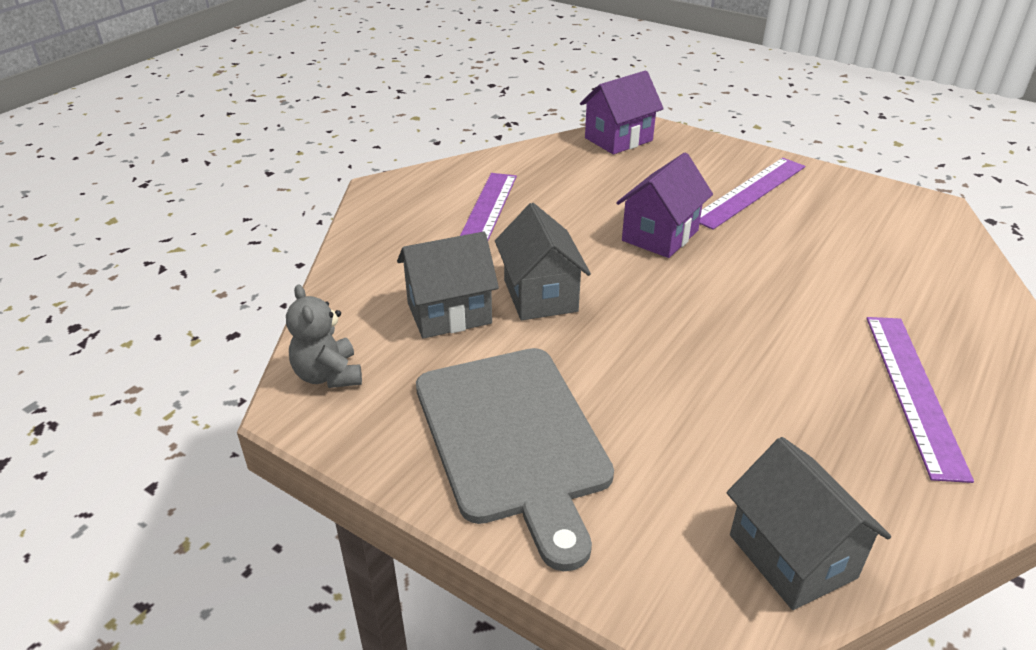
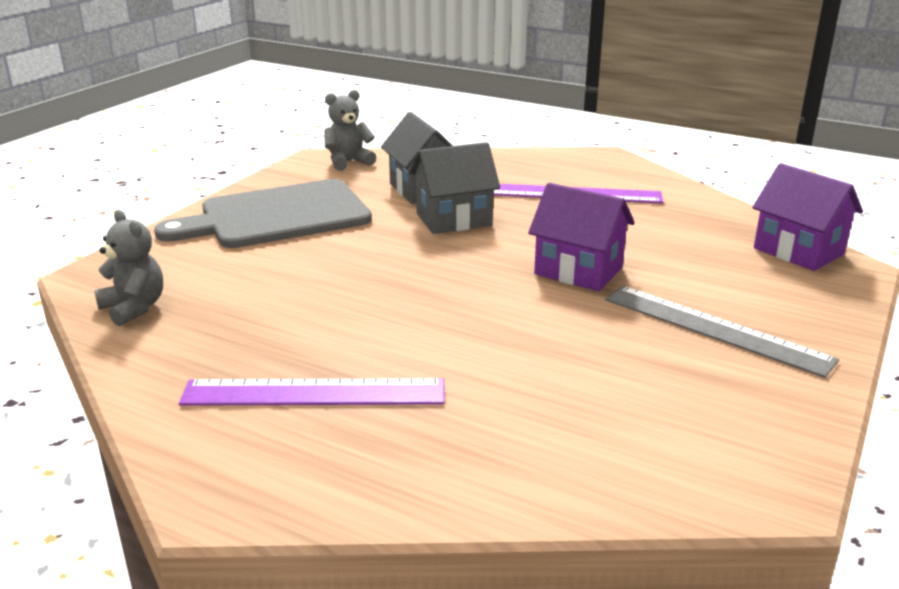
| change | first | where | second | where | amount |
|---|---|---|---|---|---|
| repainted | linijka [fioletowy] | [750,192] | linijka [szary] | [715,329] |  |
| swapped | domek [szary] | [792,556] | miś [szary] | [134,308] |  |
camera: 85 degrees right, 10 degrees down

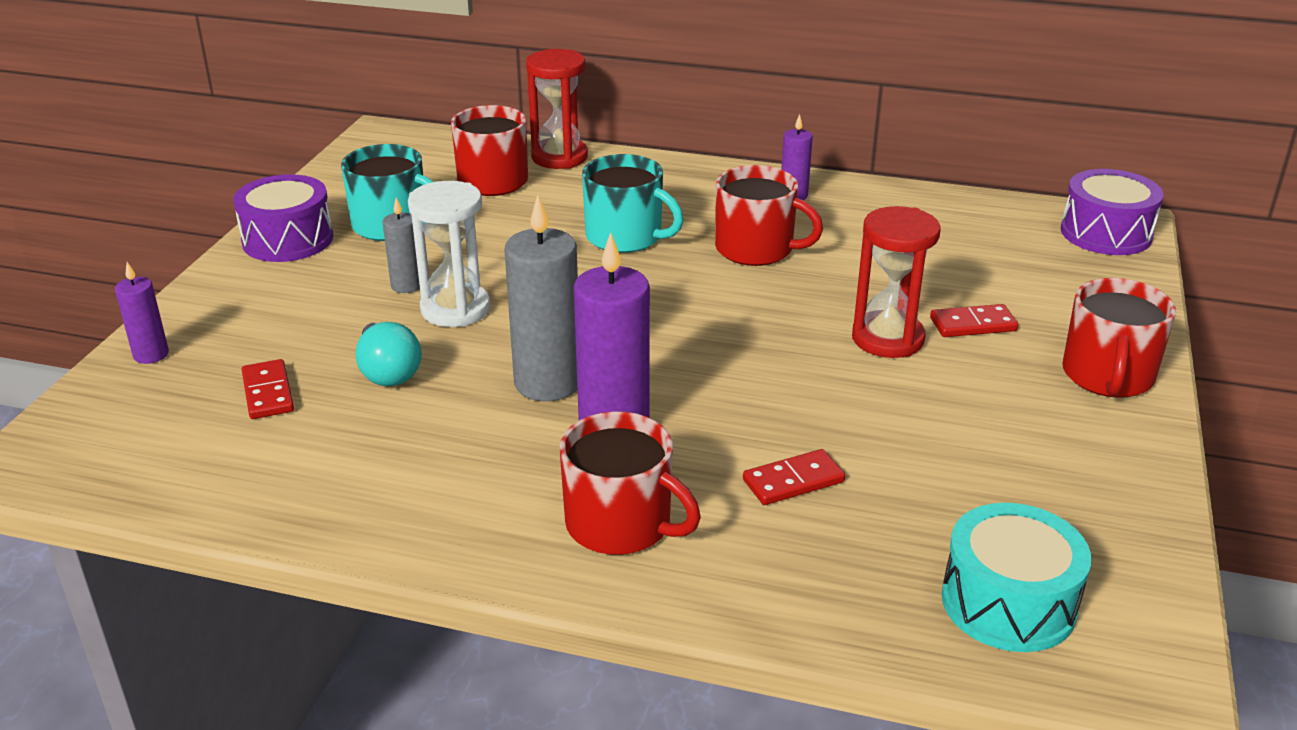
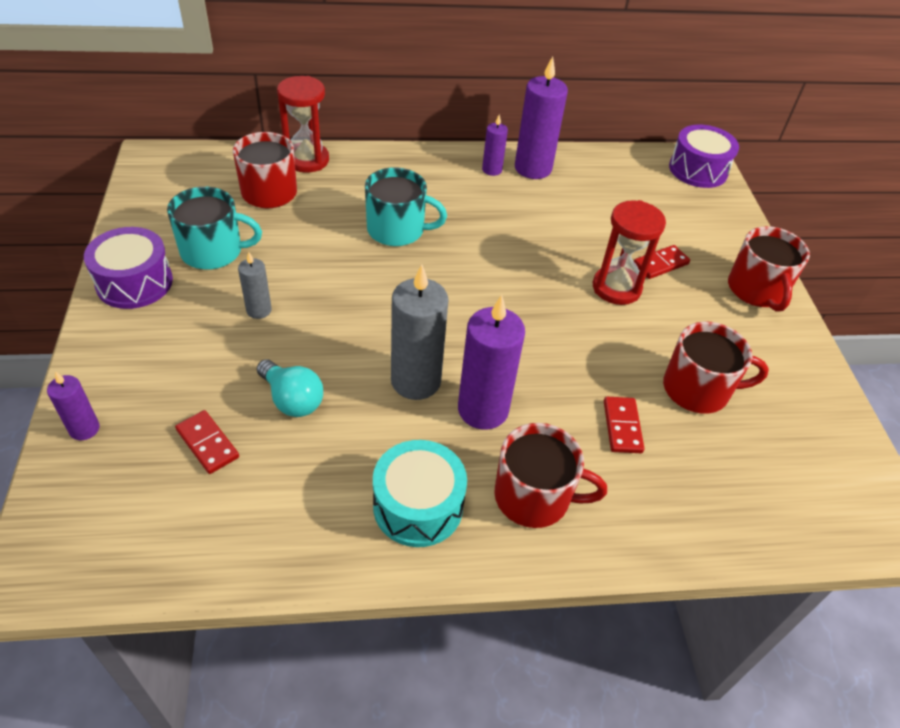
| change | first | where | second | where | amount |
|---|---|---|---|---|---|
| shifted | kubek [czerwony] | [756,249] |  | [697,389] |  |
| gone | klepsydra [biały] | [455,309] |  |  |  |
| rotated | kostka domina [czerwony] | [793,481] |  | [622,426] | 45 degrees counterclockwise |
| shifted | bęben [turkusowy] | [1008,603] |  | [418,506] |  |
| new |  |  | świeca [fioletowy] | [533,168] |  |
camera: 25 degrees left, 15 degrees up

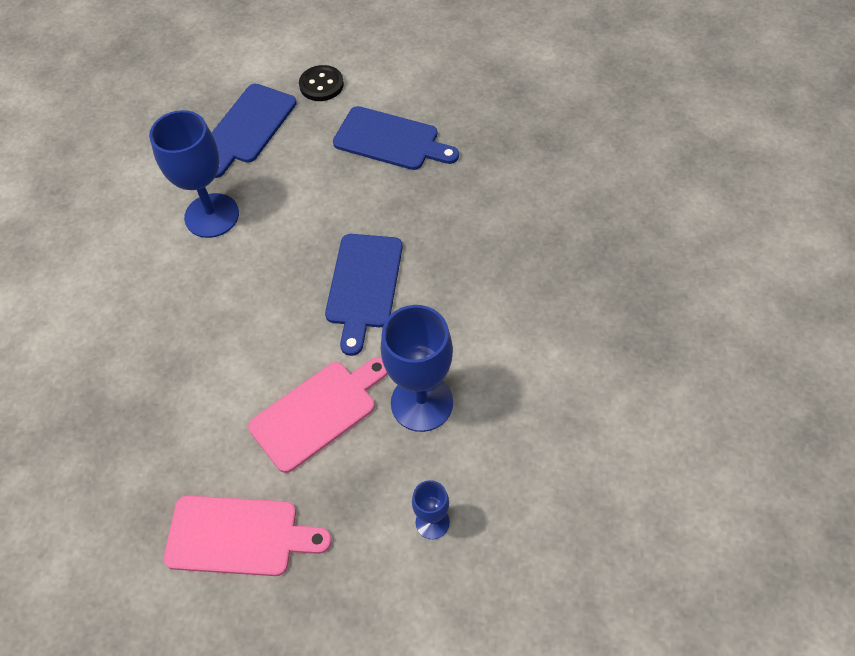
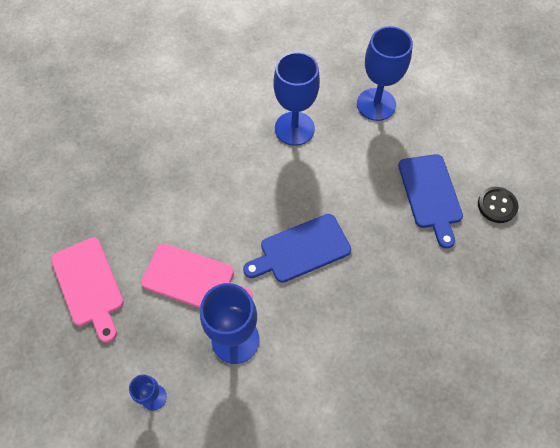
| change | first | where | second | where | amount |
|---|---|---|---|---|---|
| shifted | guzik [czarny] | [321,85] |  | [497,205] |  |
| swapped | deska do krojenia [niebieski] | [248,127] | kielich [niebieski] | [376,104] |  |
camera: 55 degrees right, 5 degrees up

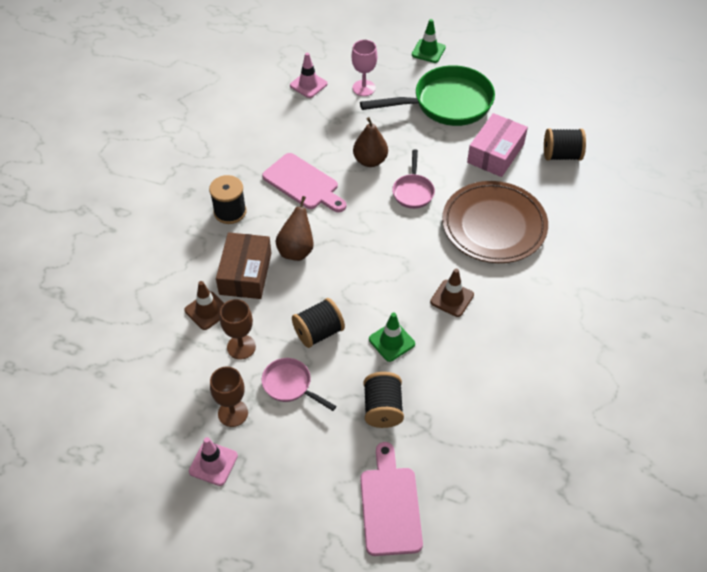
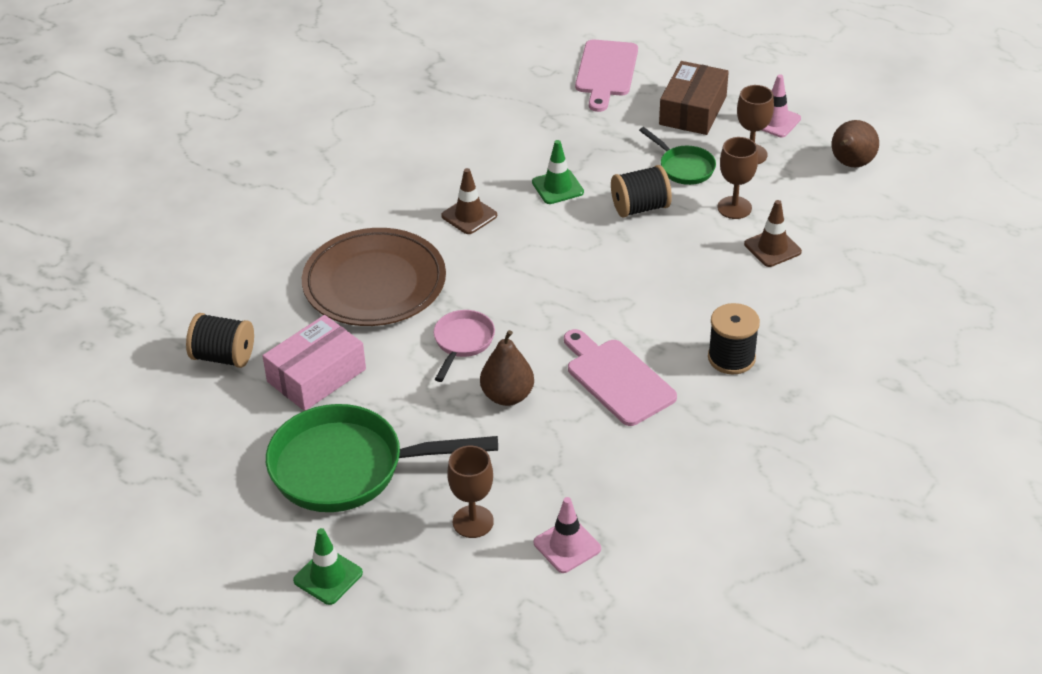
| change | first | where | second | where | amount |
|---|---|---|---|---|---|
| repainted | kielich [różowy] | [364,88] | kielich [brązowy] | [473,521] |  |
| shifted | gruszka [brązowy] | [296,250] |  | [850,164] |  |
| shifted | pudełko [brązowy] | [245,273] |  | [693,110] |  |
| repainted | patelnia [różowy] | [290,385] | patelnia [zielony] | [684,167] |  |
| gone | szpulka [czarny] | [382,408] |  |  |  |
camera: 165 degrees left, 10 degrees down

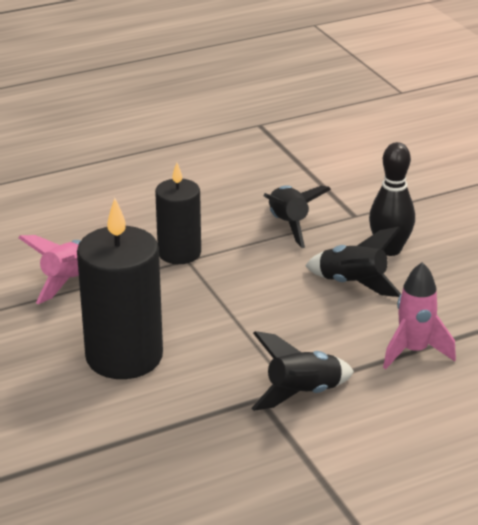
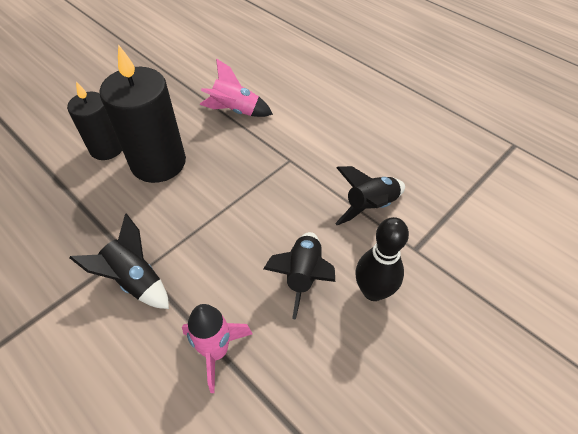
| change | first | where | second | where | amount |
|---|---|---|---|---|---|
| shifted | świeca [czarny] | [179,253] |  | [107,148] |  |
camera: 70 degrees right, 20 degrees up

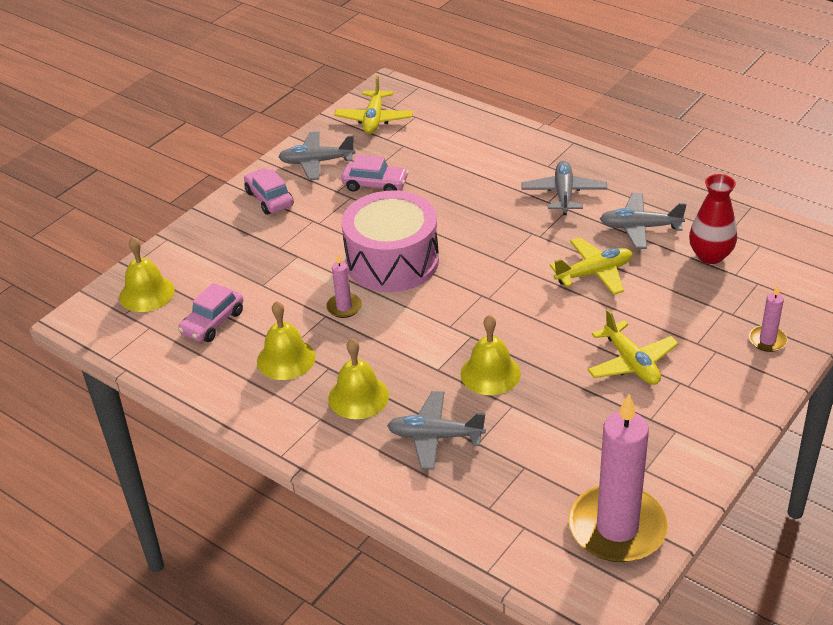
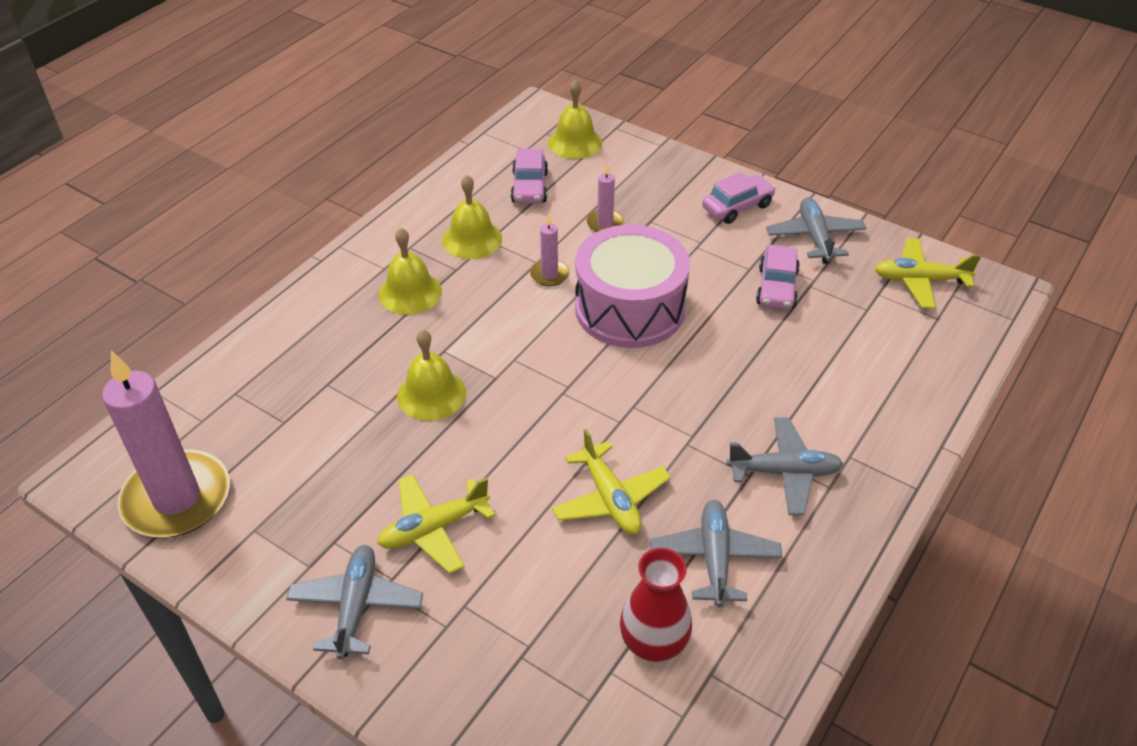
| change | first | where | second | where | amount |
|---|---|---|---|---|---|
| rotated | samochód [różowy] | [213,322] |  | [529,187] | 120 degrees counterclockwise |
| shifted | świeca [różowy] | [767,340] |  | [605,223] |  |
| shifted | samolot [szary] | [435,436] |  | [356,606] |  |
camera: 85 degrees right, 5 degrees up

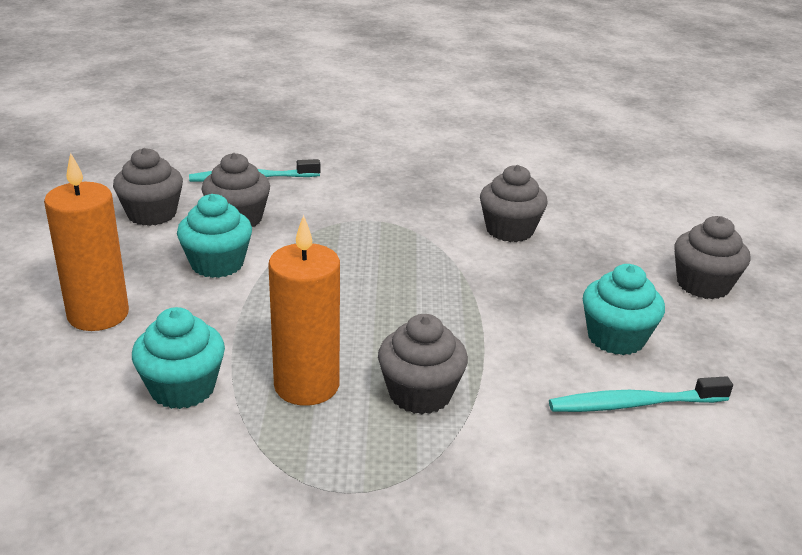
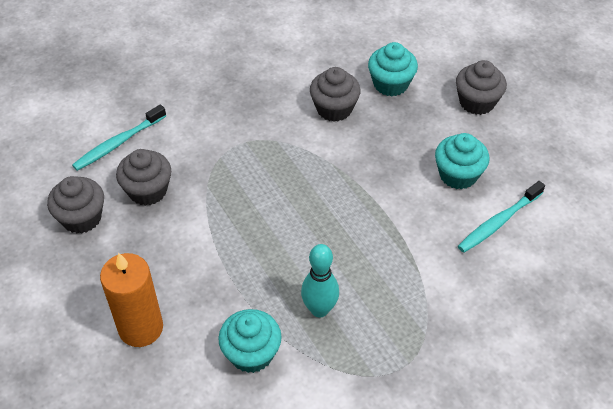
| change | first | where | second | where | amount |
|---|---|---|---|---|---|
| shifted | muffinka [turkusowy] | [217,264] |  | [390,84] |  |
| swapped | świeca [pomarańczowy] | [306,385] | kręgiel [turkusowy] | [319,309] |  |
| gone | muffinka [szary] | [420,394] |  |  |  |
camera: 30 degrees left, 20 degrees up

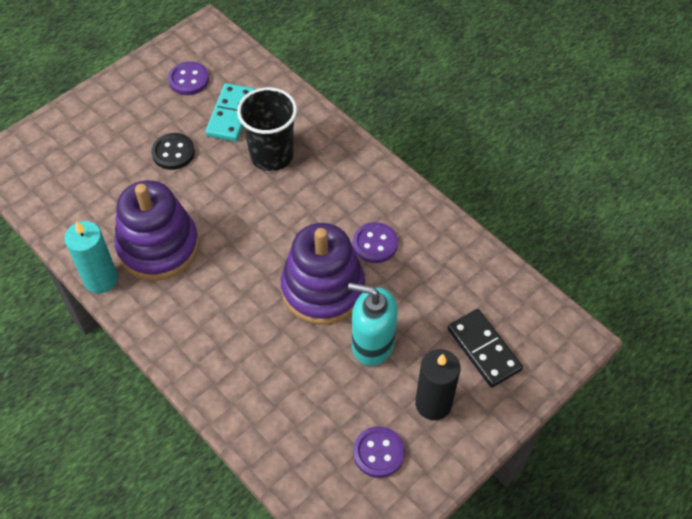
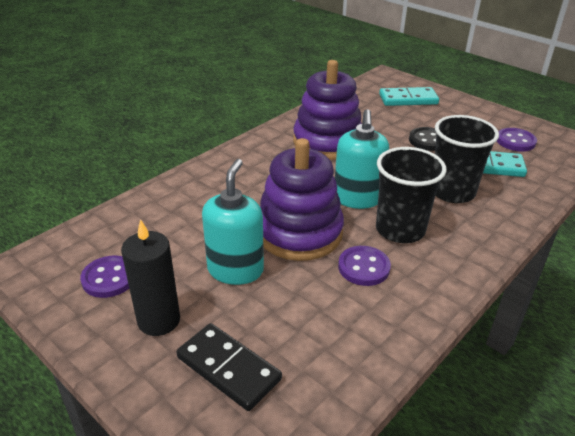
| change | first | where | second | where | amount |
|---|---|---|---|---|---|
| gone | świeca [turkusowy] | [101,279] |  |  |  |
| rotated | kostka domina [czarny] | [484,349] |  | [228,368] | 75 degrees clockwise |
| new |  |  | kostka domina [turkusowy] | [408,99] |  |
| new |  |  | dozownik mydła [turkusowy] | [357,198] |  |
| new |  |  | szklanka [czarny] | [400,229] |  |
camera: 85 degrees right, 20 degrees down

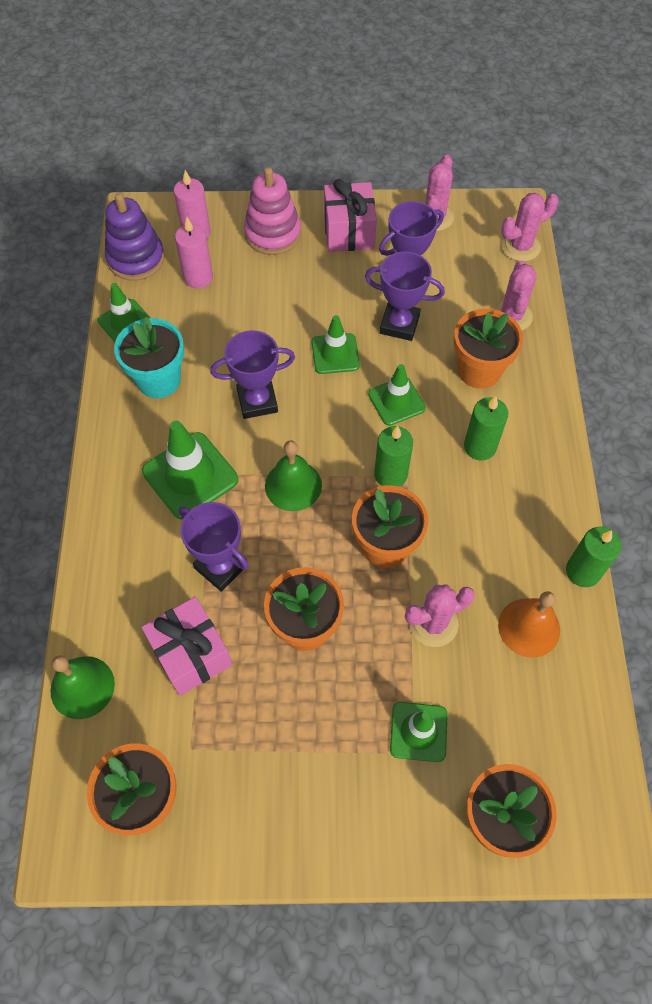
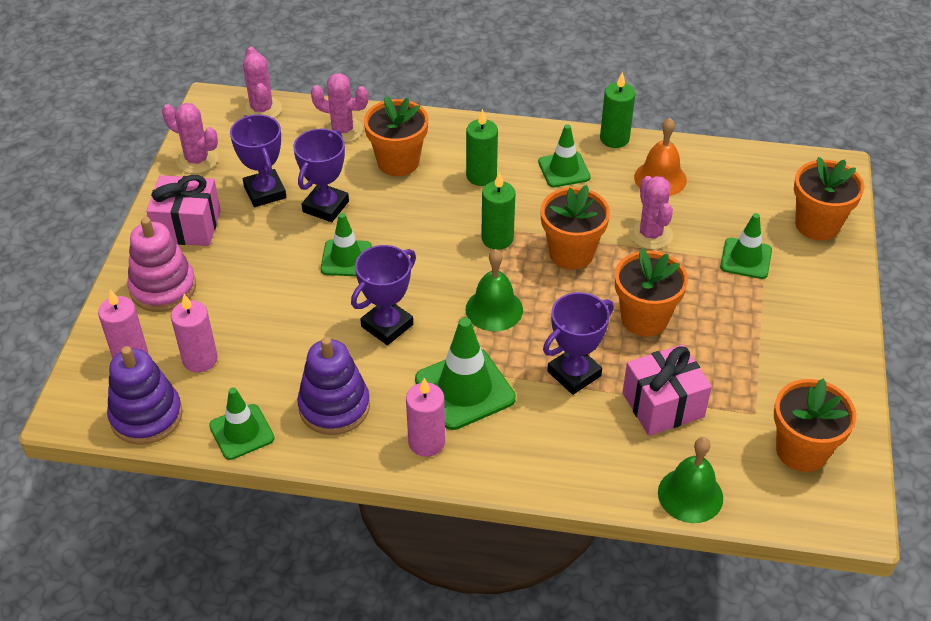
| change | first | where | second | where | amount |
|---|---|---|---|---|---|
| swapped | doniczka [turkusowy] | [159,380] | zabawka nakładanka [fioletowy] | [334,407] |  |
| rotated | puchar [fioletowy] | [257,401] |  | [387,325] | 45 degrees clockwise |
| shifted | pachołek [zielony] | [396,401] |  | [564,170] |  |
| new |  |  | świeca [różowy] | [426,442] |  |
camera: 80 degrees left, 15 degrees down

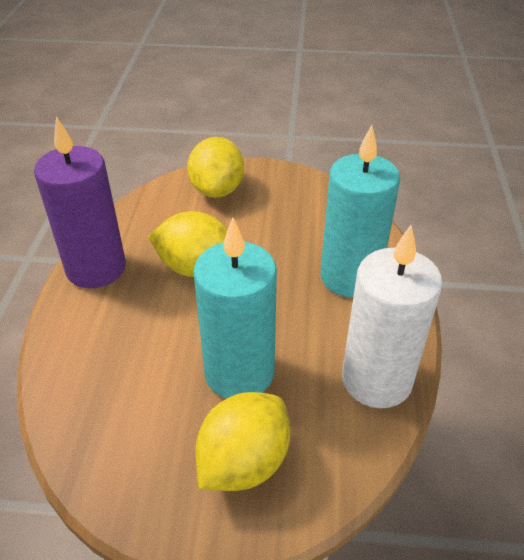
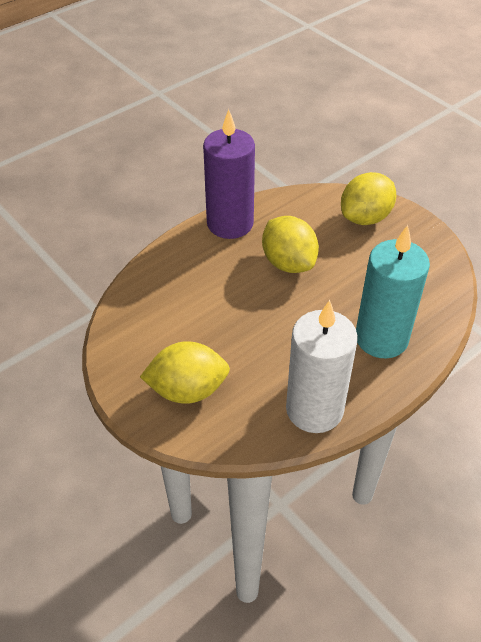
| change | first | where | second | where | amount |
|---|---|---|---|---|---|
| gone | świeca [turkusowy] | [239,373] |  |  |  |
camera: 45 degrees right, 5 degrees up

